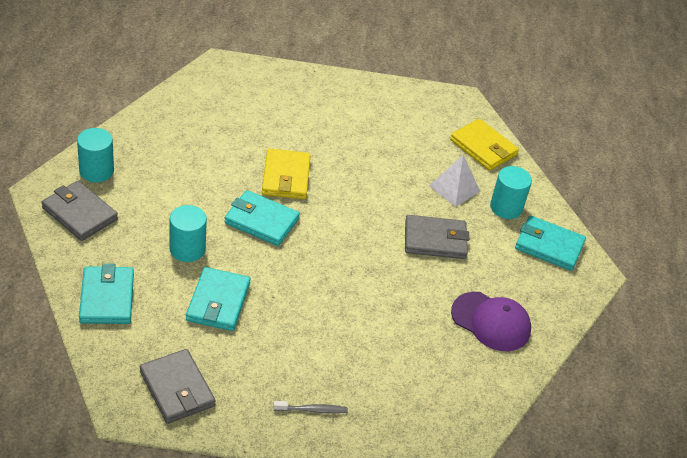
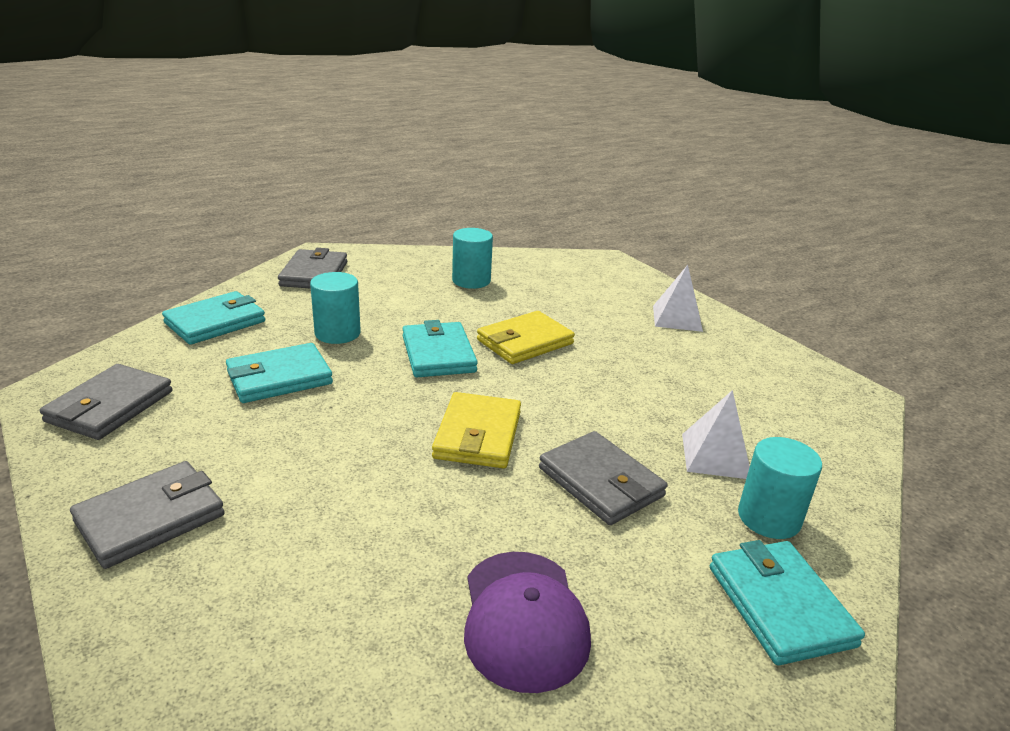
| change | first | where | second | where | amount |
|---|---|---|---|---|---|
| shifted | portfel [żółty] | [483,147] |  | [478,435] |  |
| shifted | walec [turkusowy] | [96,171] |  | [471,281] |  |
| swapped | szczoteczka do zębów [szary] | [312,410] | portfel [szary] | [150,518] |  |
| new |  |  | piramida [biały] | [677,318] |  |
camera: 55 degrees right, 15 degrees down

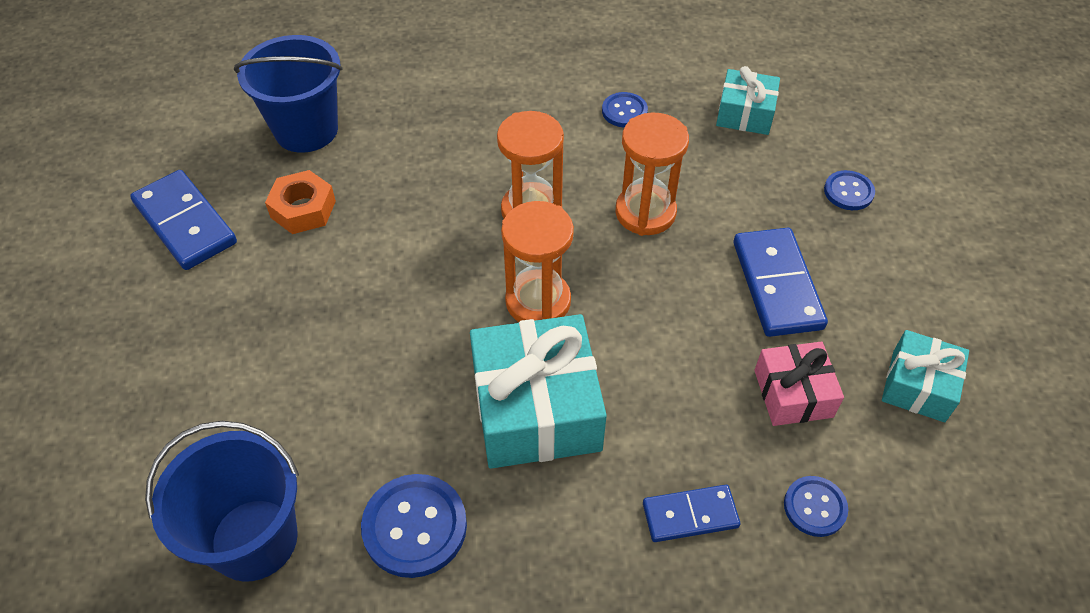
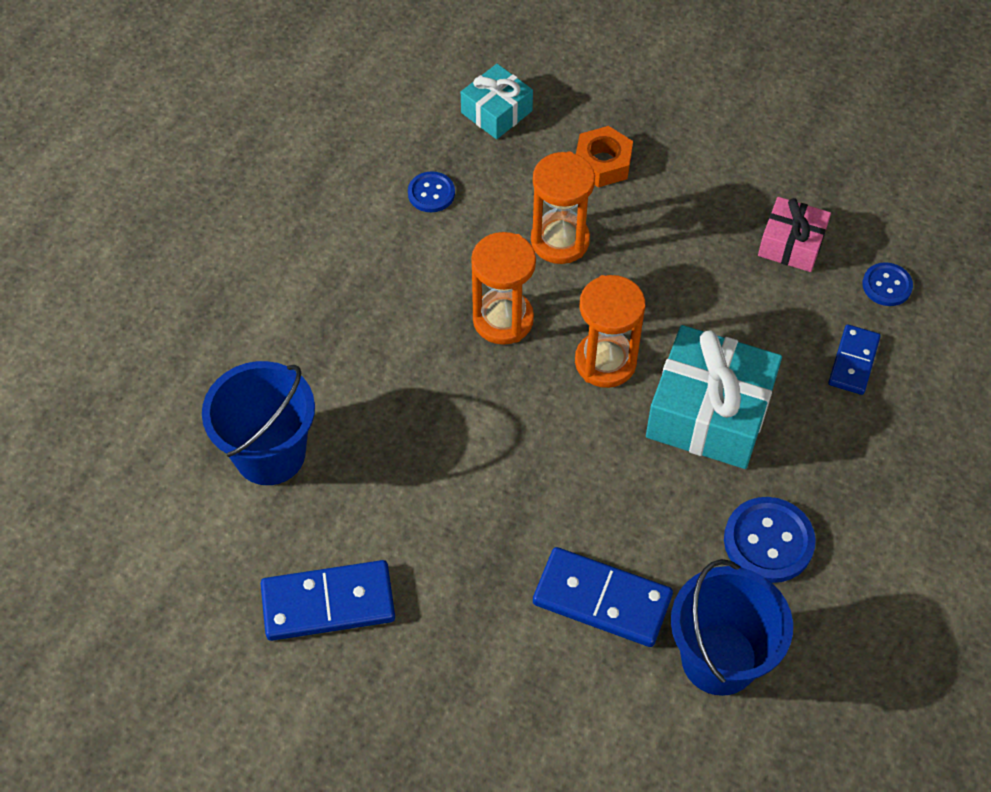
| change | first | where | second | where | amount |
|---|---|---|---|---|---|
| shifted | nakrętka [pomarańczowy] | [303,209] |  | [602,163] |  |
| gone | guzik [niebieski] | [848,192] |  |  |  |
| shifted | kostka domina [niebieski] | [777,285] |  | [602,599] |  |
| gone | prezent [turkusowy] | [918,386] |  |  |  |
camera: 60 degrees left, 5 degrees up

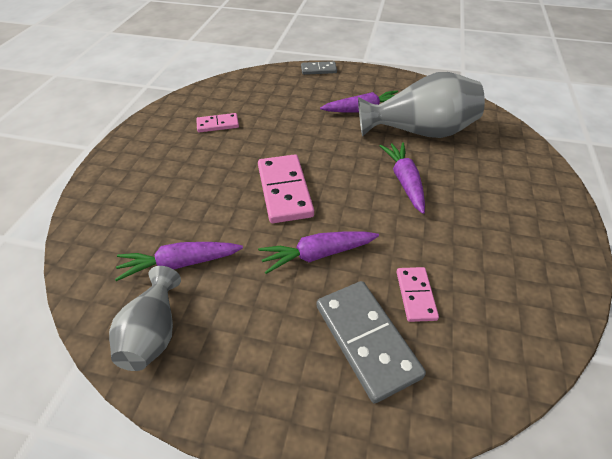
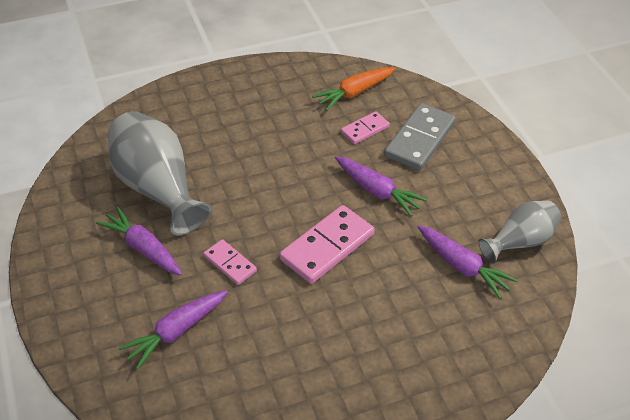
| change | first | where | second | where | amount |
|---|---|---|---|---|---|
| gone | kostka domina [szary] | [318,70] |  |  |  |
| shifted | kostka domina [różowy] | [218,124] |  | [230,263] |  |
| shifted | marchewka [fioletowy] | [404,181] |  | [176,332] |  |
| new |  |  | marchewka [pomarańczowy] | [354,93] |  |
camera: 125 degrees left, 0 degrees up

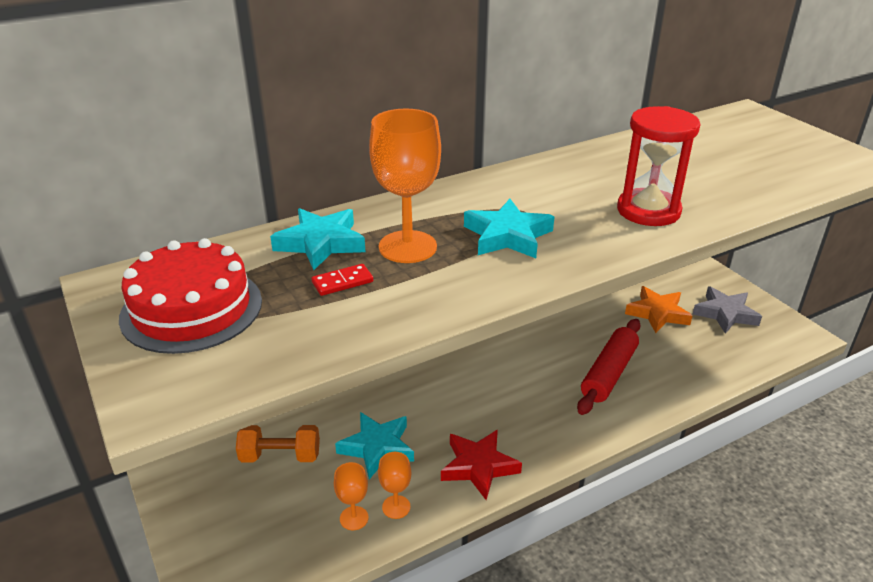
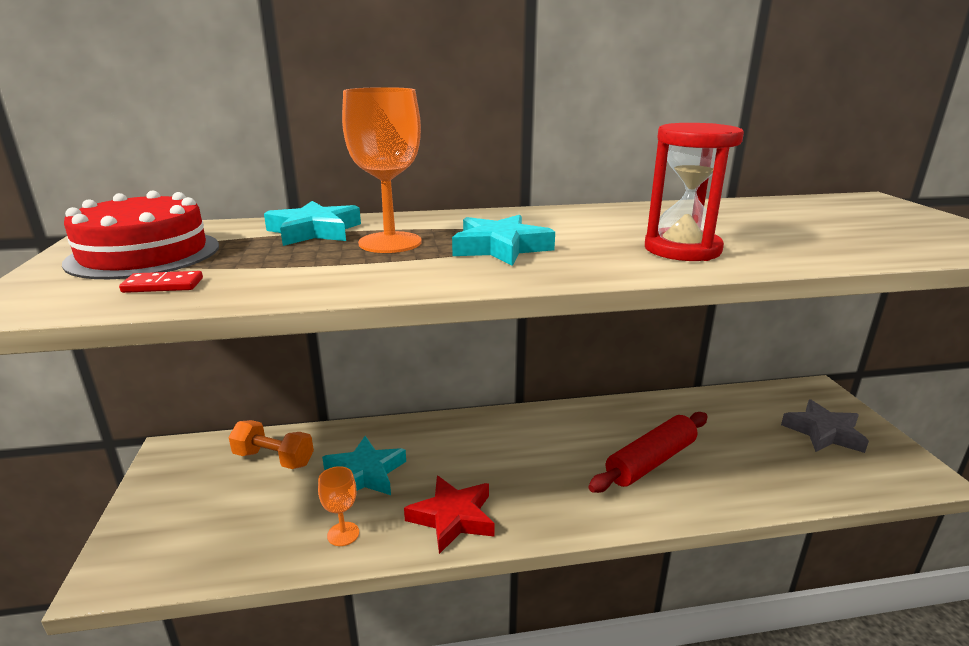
| change | first | where | second | where | amount |
|---|---|---|---|---|---|
| shifted | kostka domina [czerwony] | [342,282] |  | [163,285] |  |
| gone | gwiazda [pomarańczowy] | [657,313] |  |  |  |
| gone | kielich [pomarańczowy] | [354,518] |  |  |  |
camera: 20 degrees right, 10 degrees down

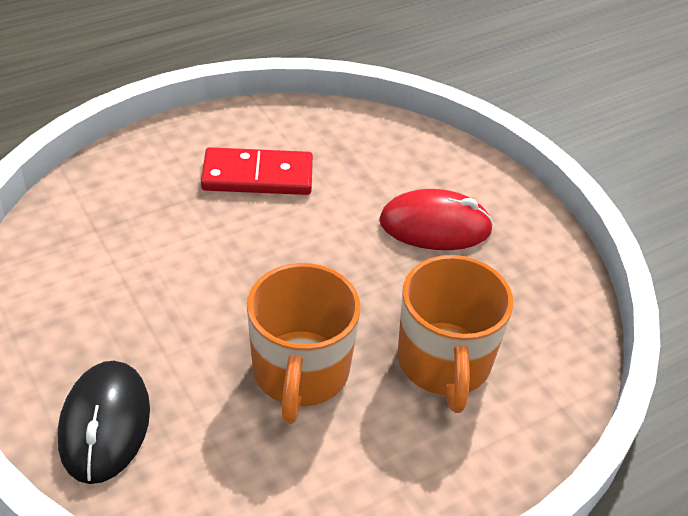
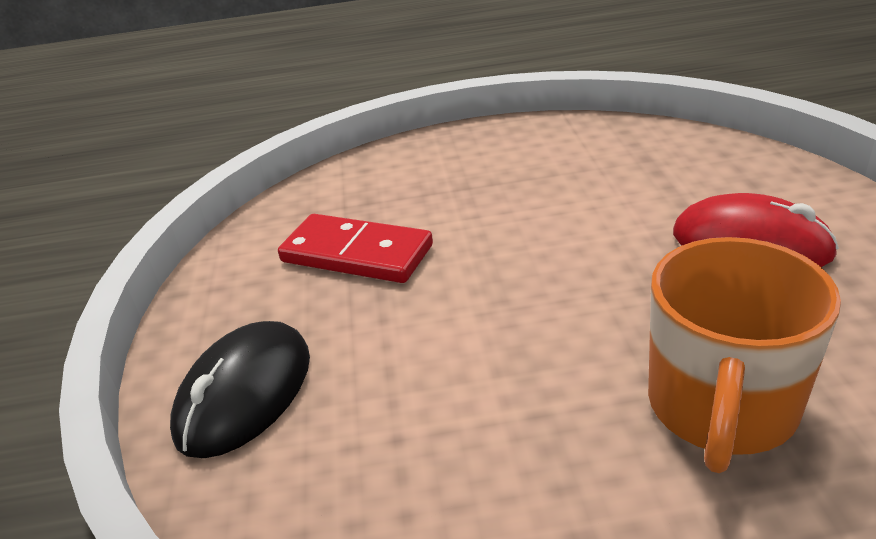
| change | first | where | second | where | amount |
|---|---|---|---|---|---|
| shifted | kostka domina [czerwony] | [257,176] |  | [357,253] |  |
| gone | kubek [pomarańczowy] | [300,373] |  |  |  |
camera: 30 degrees right, 10 degrees down

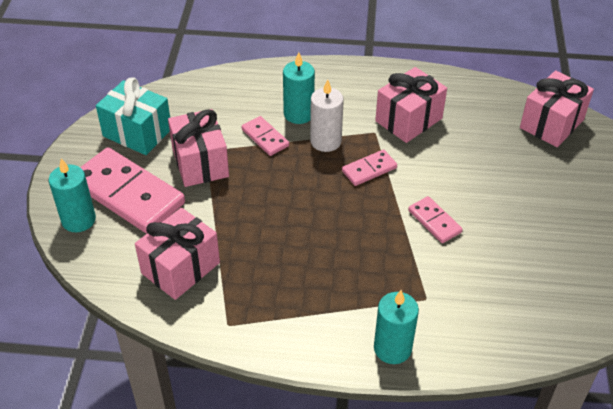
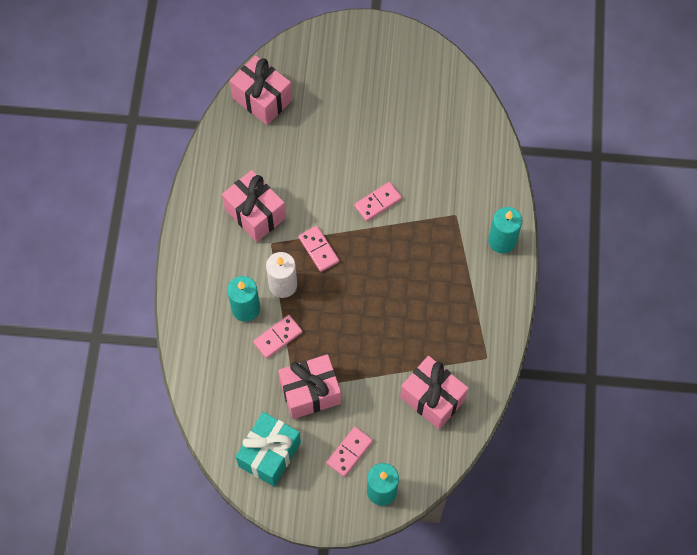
| change | first | where | second | where | amount |
|---|---|---|---|---|---|
| scaled | kostka domina [różowy] | [128,193] |  | [349,452] | x0.48 |
camera: 90 degrees left, 20 degrees up

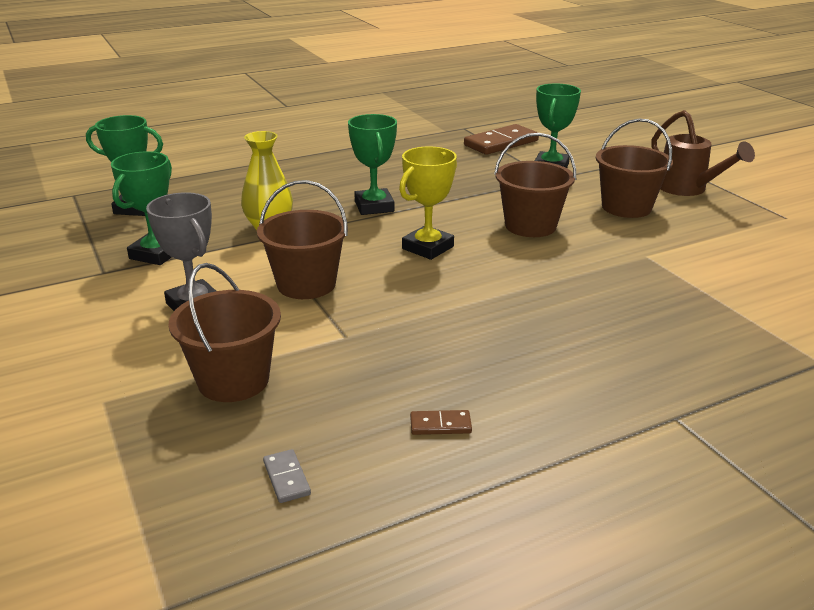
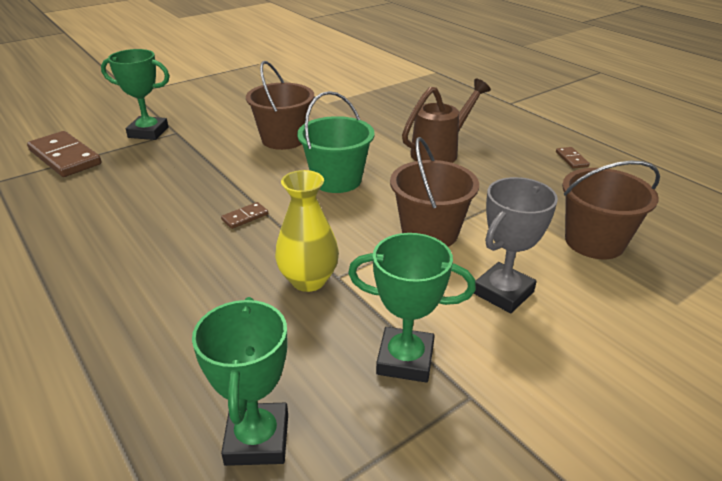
| change | first | where | second | where | amount |
|---|---|---|---|---|---|
| shifted | konewka [brązowy] | [688,189] |  | [440,152] |  |
| swapped | puchar [zielony] | [374,206] | kostka domina [brązowy] | [245,217] |  |
| gone | wiadro [brązowy] | [626,207] |  |  |  |
| swapped | puchar [żółty] | [428,248] | wiadro [zielony] | [337,180] |  |
| gone | kostka domina [szary] | [286,478] |  |  |  |
camera: 100 degrees left, 5 degrees up

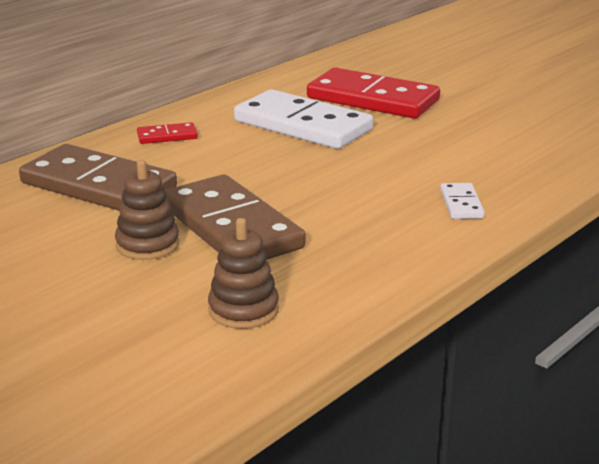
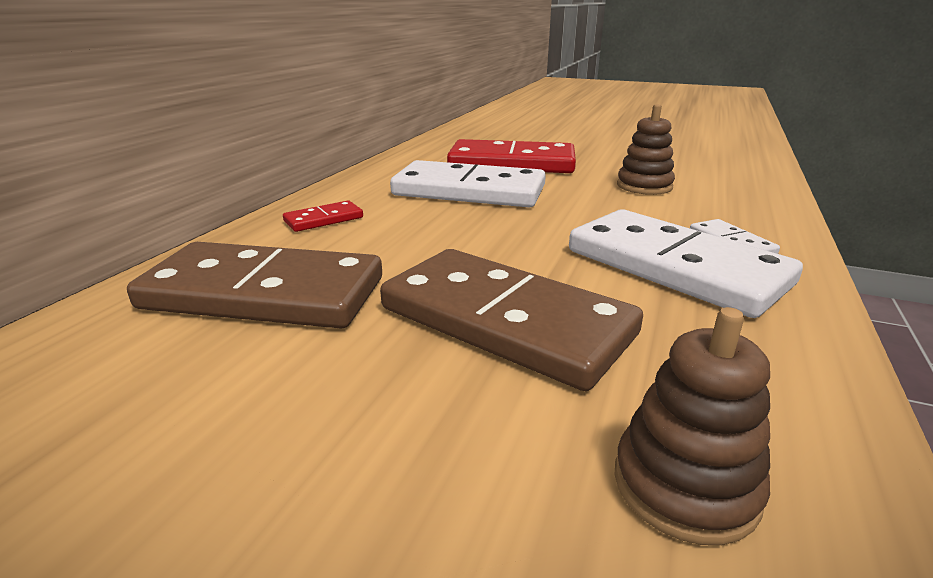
| change | first | where | second | where | amount |
|---|---|---|---|---|---|
| shifted | zabawka nakładanka [brązowy] | [147,245] |  | [644,186] |  |
| new |  |  | kostka domina [biały] | [674,267] |  |
camera: 20 degrees left, 0 degrees up

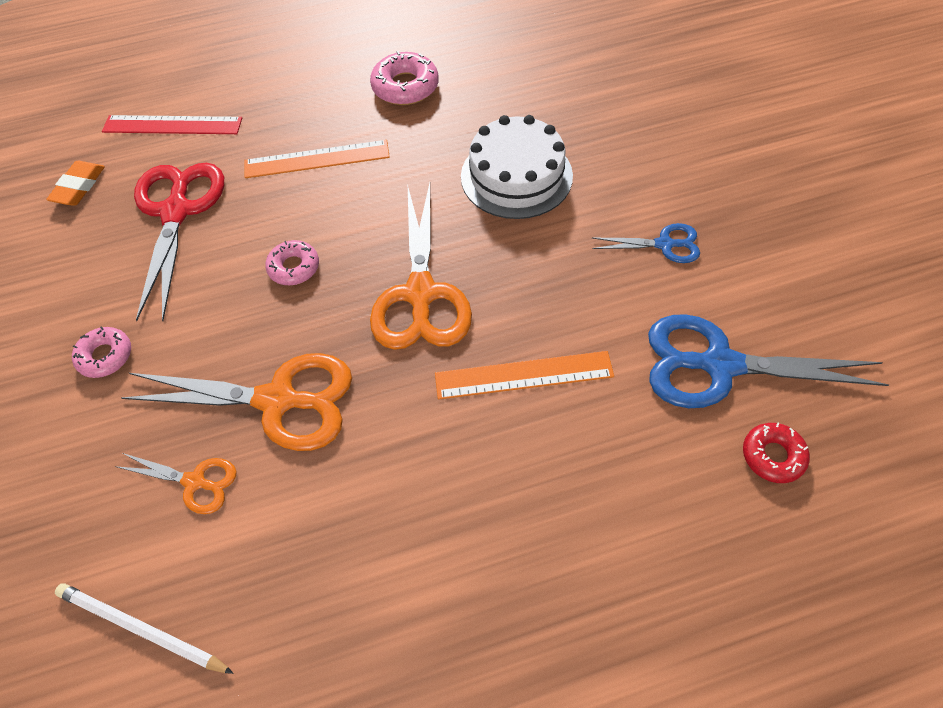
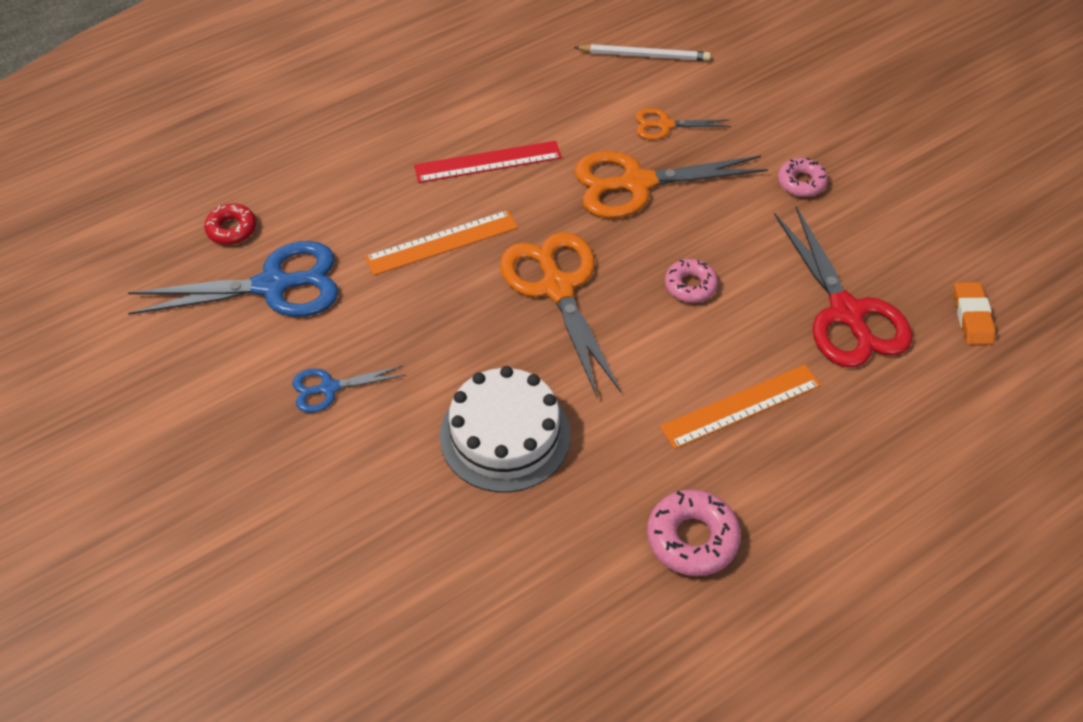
| change | first | where | second | where | amount |
|---|---|---|---|---|---|
| shifted | linijka [czerwony] | [172,125] |  | [488,162] |  |
camera: 160 degrees right, 5 degrees down

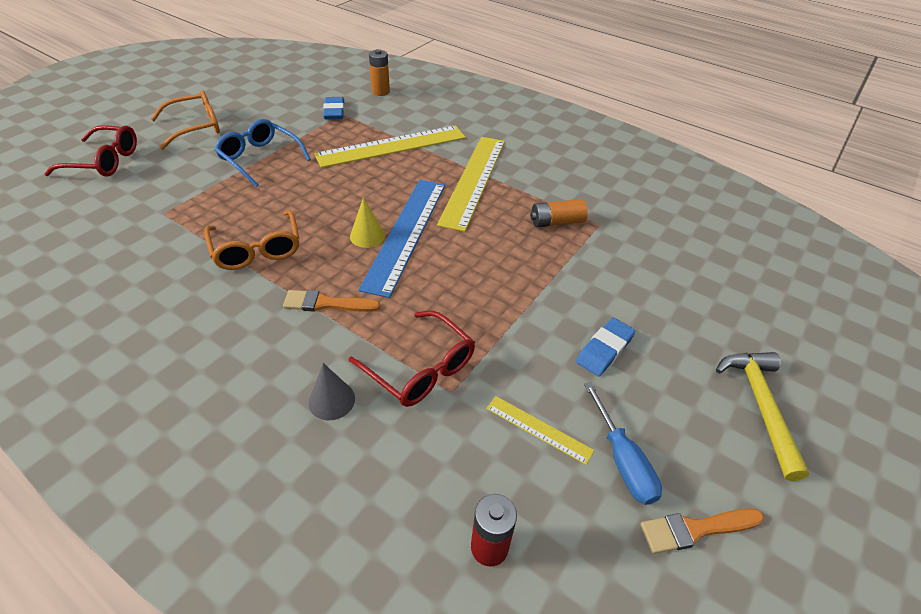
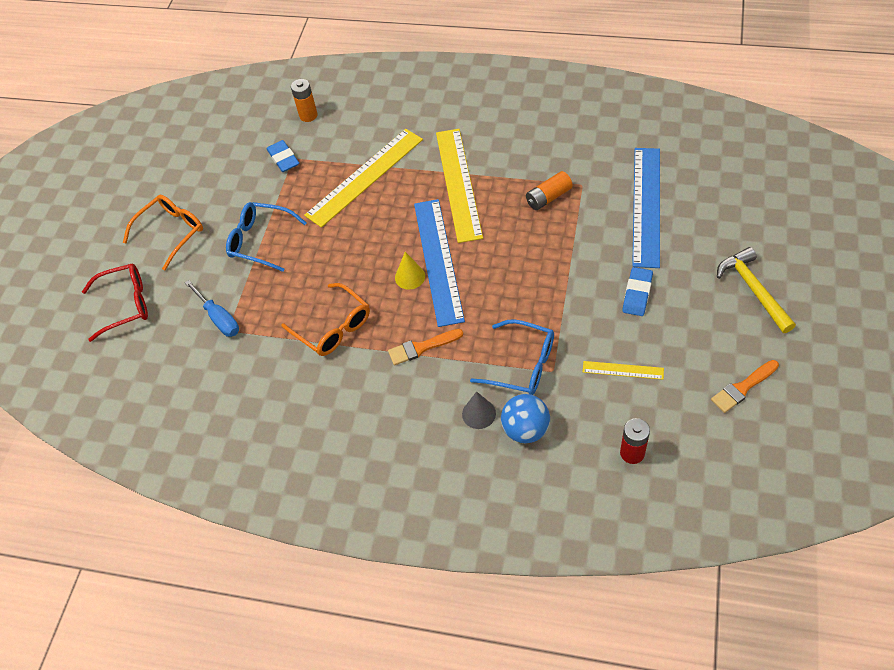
| change | first | where | second | where | amount |
|---|---|---|---|---|---|
| repainted | okulary [czerwony] | [420,368] | okulary [niebieski] | [522,365] |  |
| shifted | śrubokręt [niebieski] | [623,461] |  | [219,318] |  |
| new |  |  | linijka [niebieski] | [646,206] |  |
| new |  |  | piłka [niebieski] | [525,429] |  |
camera: 15 degrees left, 10 degrees up

